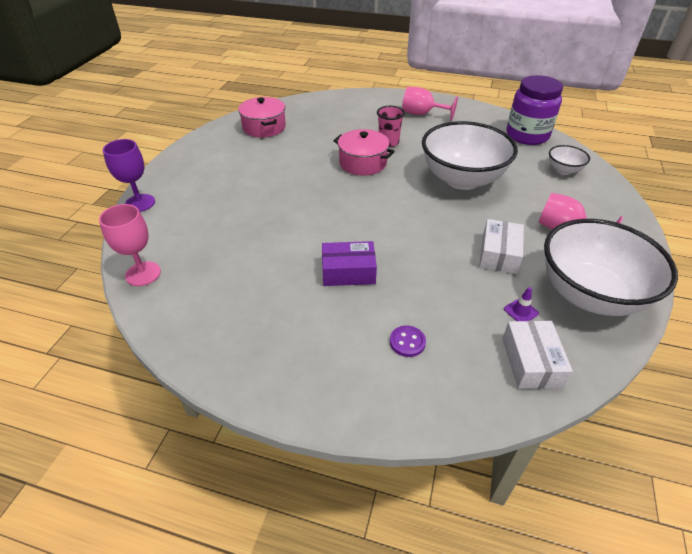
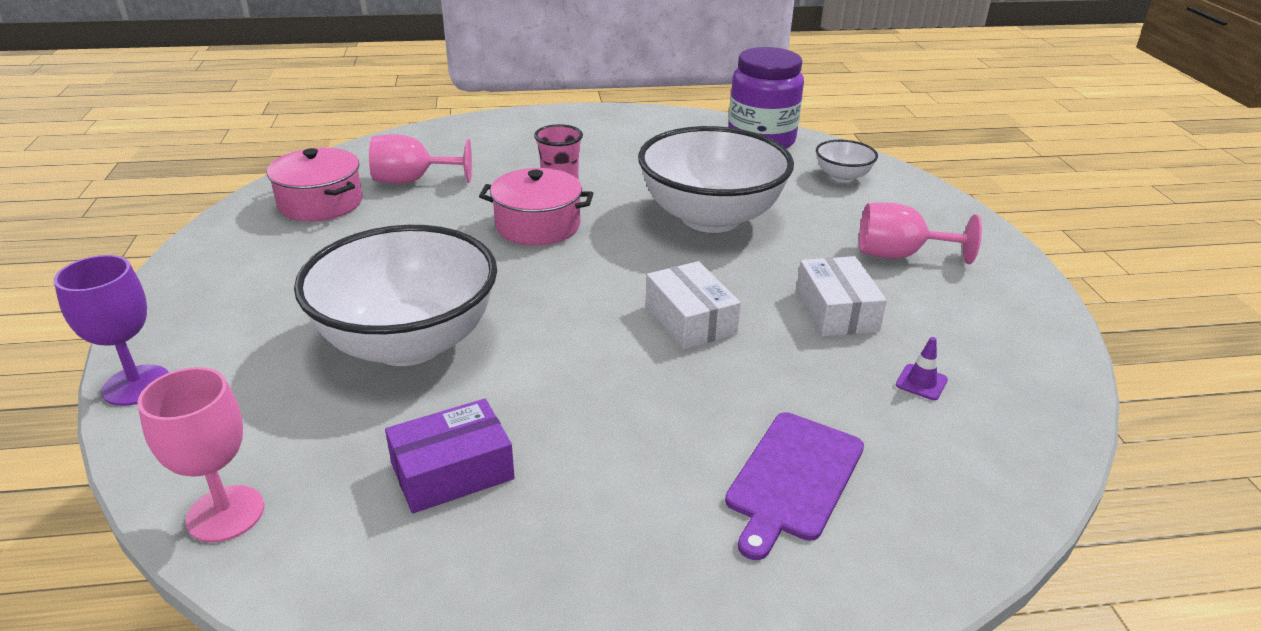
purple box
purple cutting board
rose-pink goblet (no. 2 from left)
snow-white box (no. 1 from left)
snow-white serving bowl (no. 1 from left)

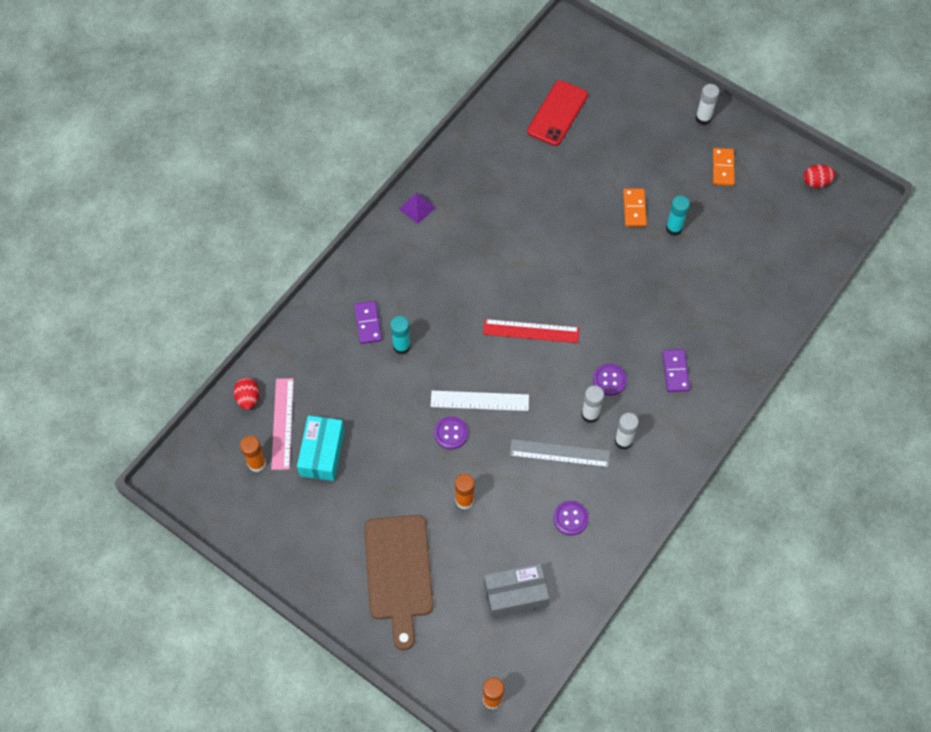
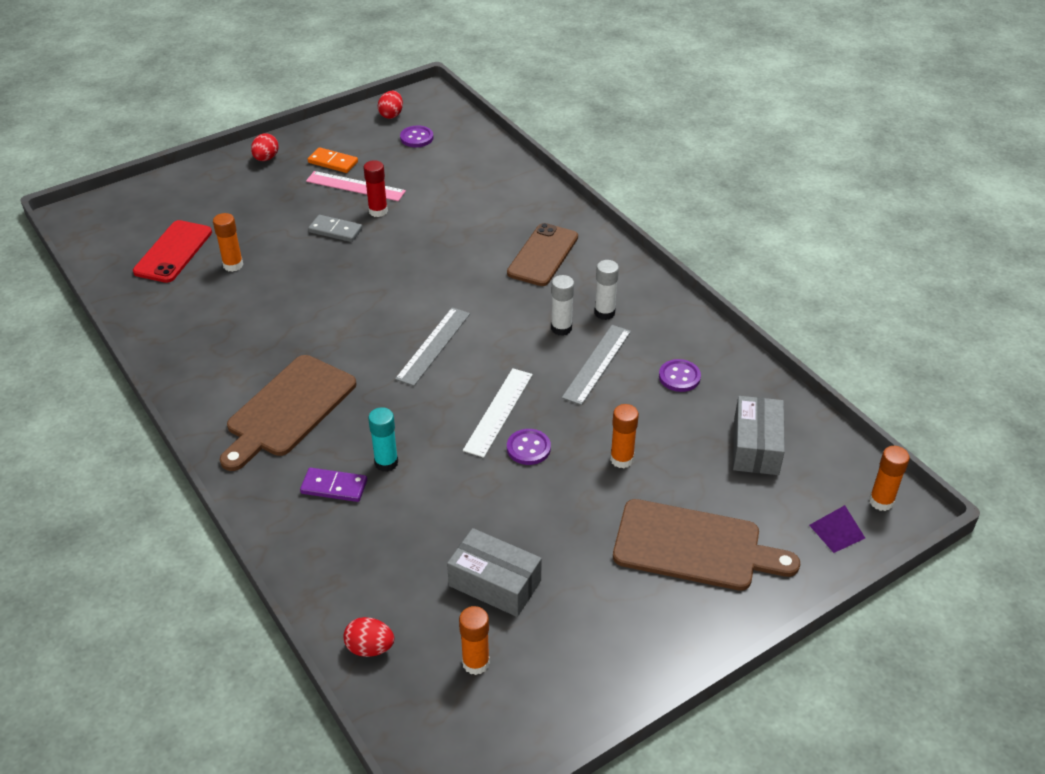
rose-pink measuring stick
grey box (no. 1 from left)
purple pyramid shape
grey measuring stick (no. 1 from left)
scarlet mobile phone
purple shirt button (no. 1 from left)
grey domino piece
russet mobile phone
scarlet glue stick
scarlet toy egg (no. 1 from left)
orange-coloured glue stick (no. 1 from left)
russet cutting board (no. 1 from left)

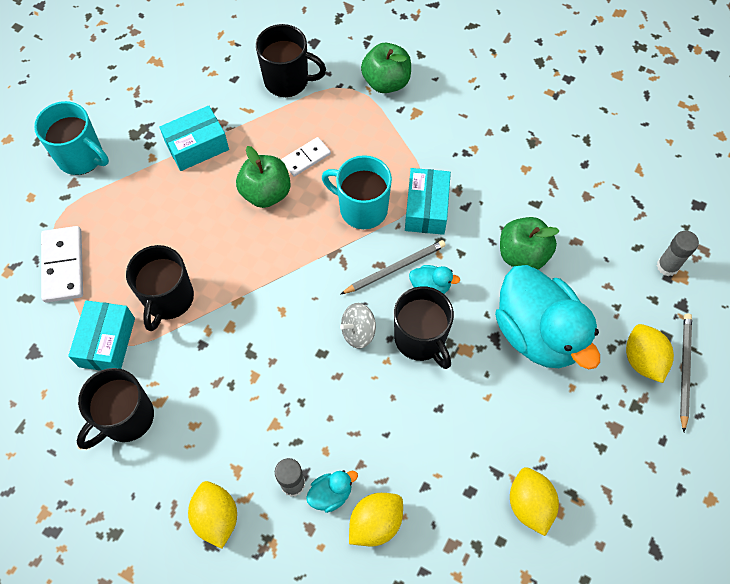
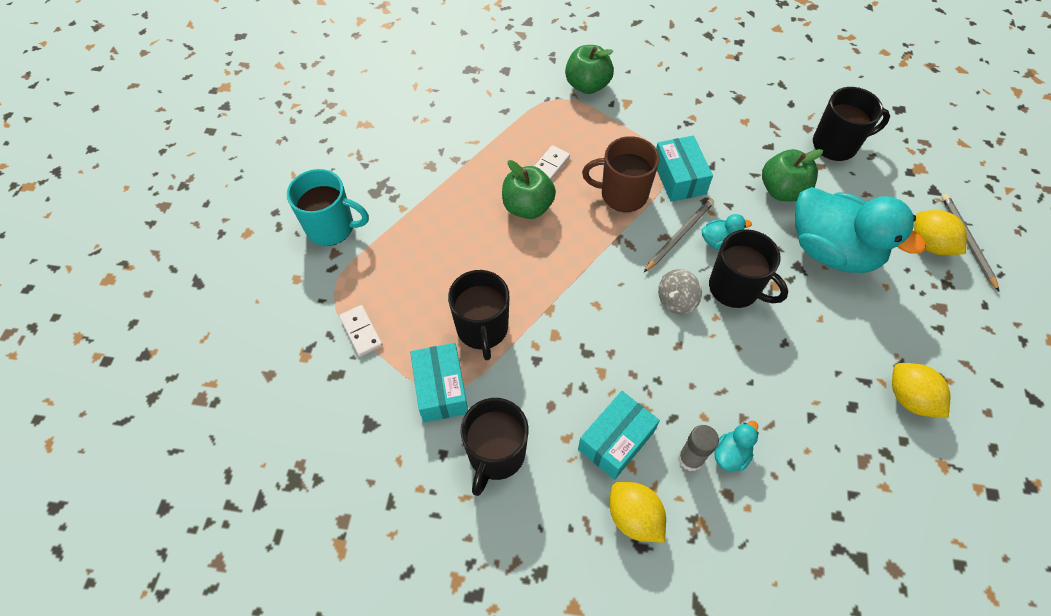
snow-white domino piece (no. 1 from left)
turquoise box (no. 2 from left)
ebony mug (no. 4 from left)
russet mug
bright yellow toy lemon (no. 2 from left in the first image)
grey glue stick (no. 2 from left in the first image)

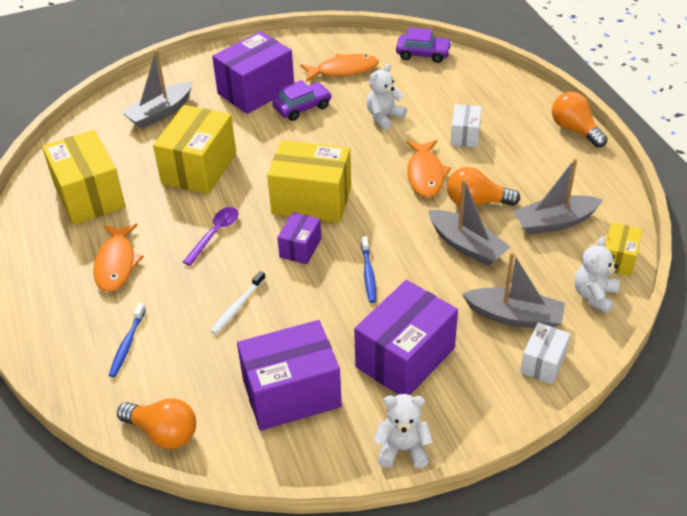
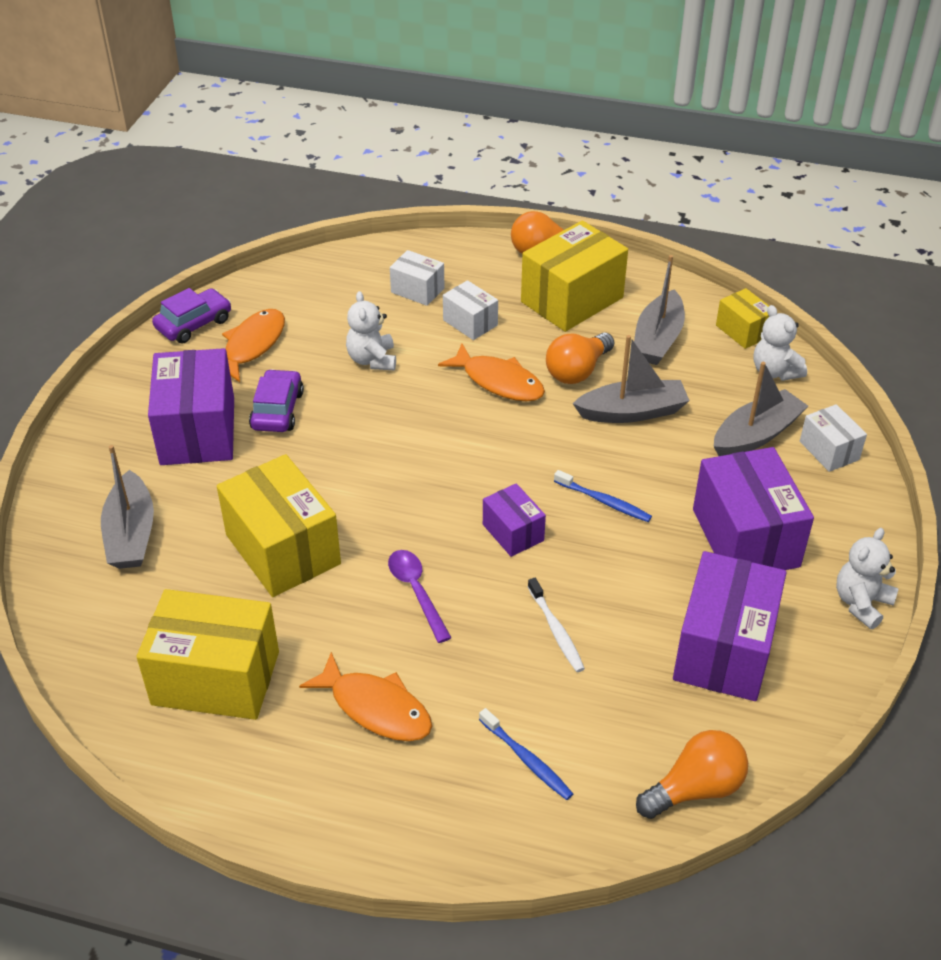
bright yellow box (no. 3 from left)
purple toy car (no. 1 from left)
snow-white box (no. 1 from left)

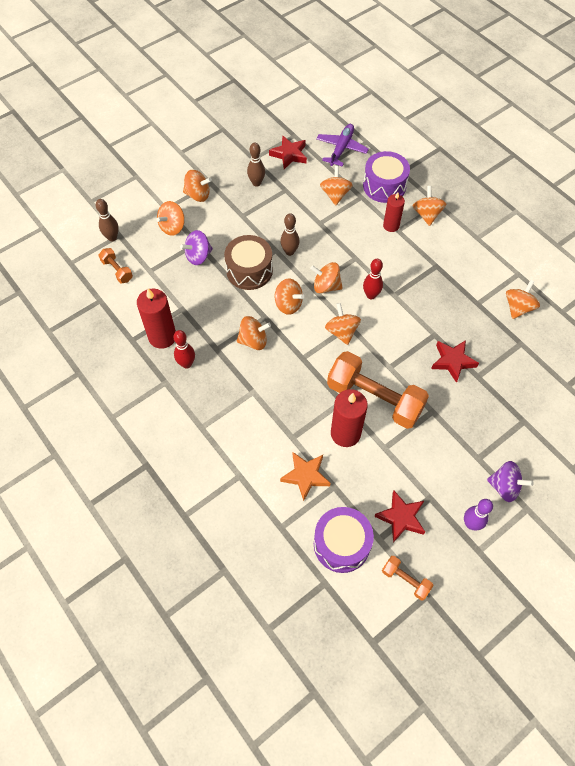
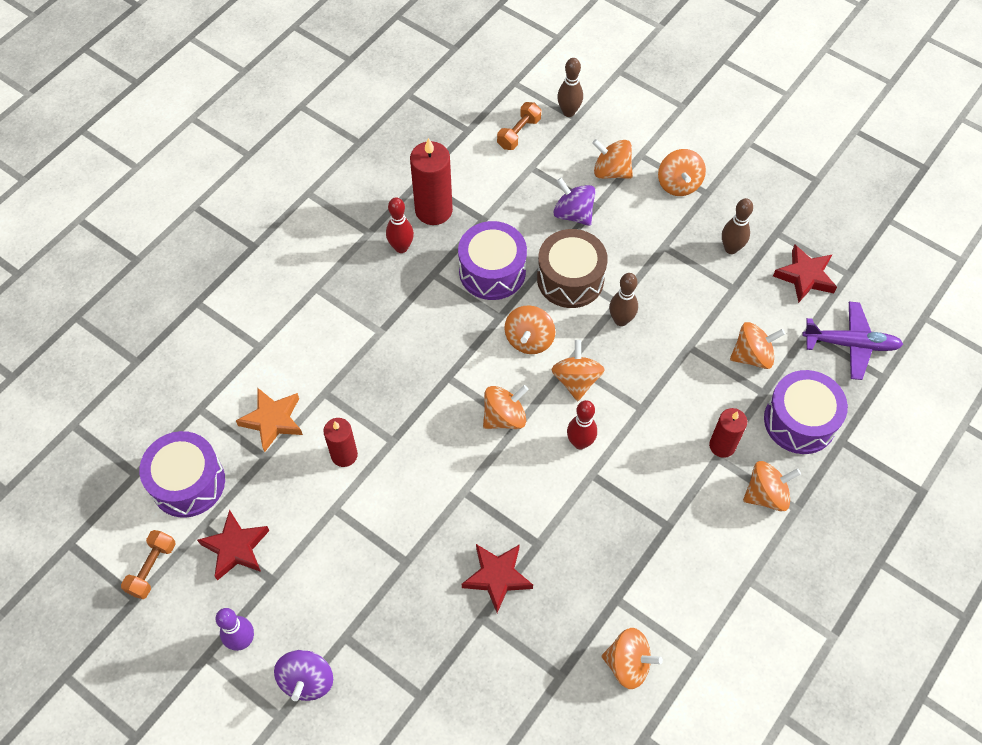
orange-coloured whirligig (no. 3 from left in the first image)
orange-coloured hand weight (no. 2 from left in the first image)
scarlet candle (no. 1 from left)
purple toy drum (no. 2 from left)

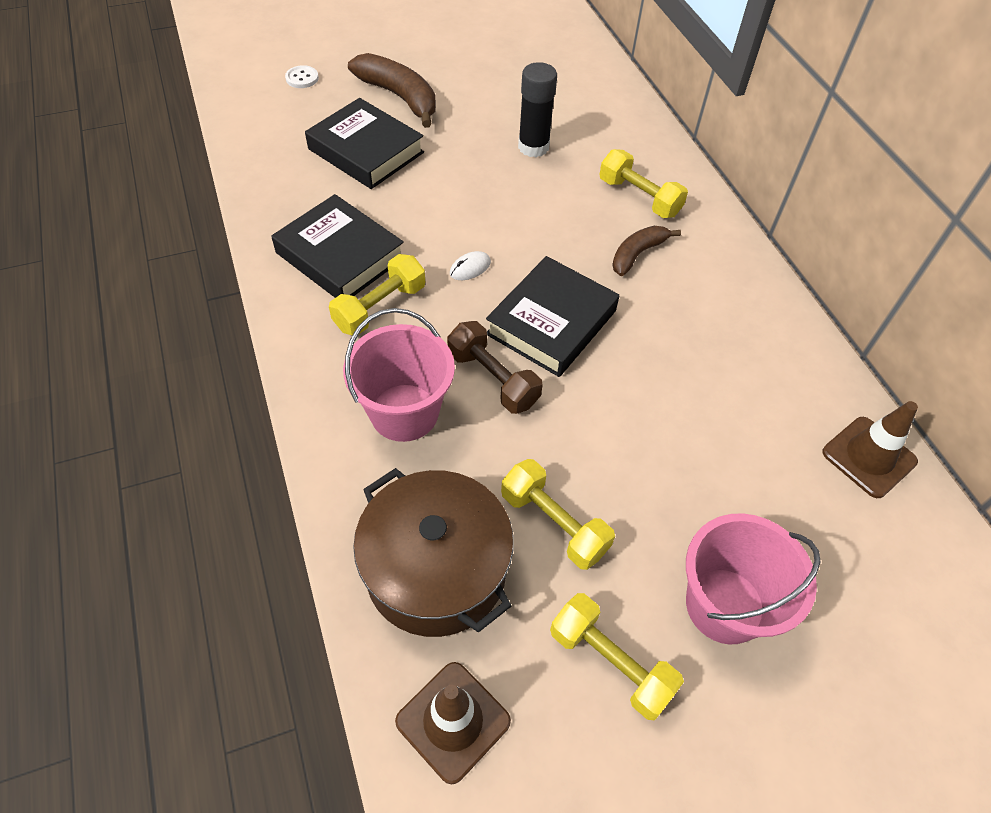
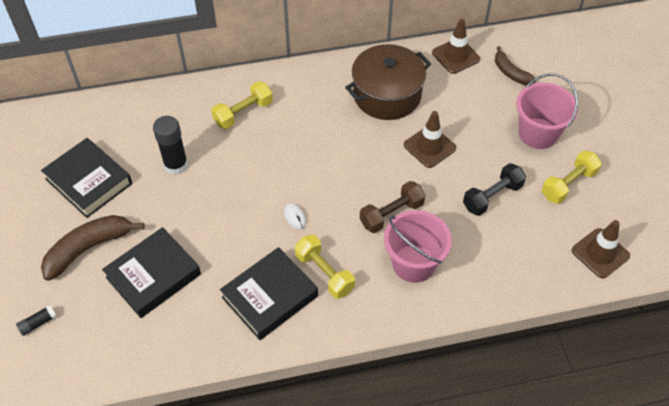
ebony glue stick (no. 1 from left)
russet pot
ebony hardback (no. 1 from left)
ebony hand weight
russet toy banana (no. 2 from left)
russet traffic cone (no. 1 from left)

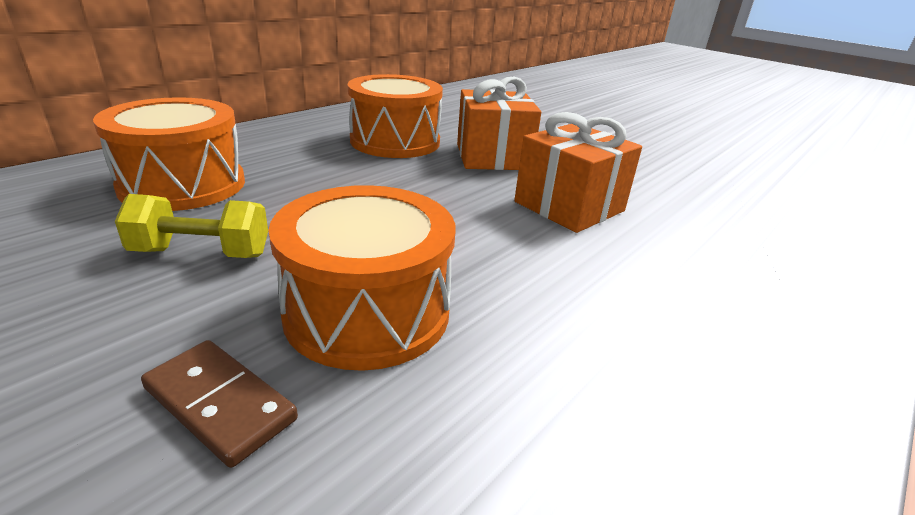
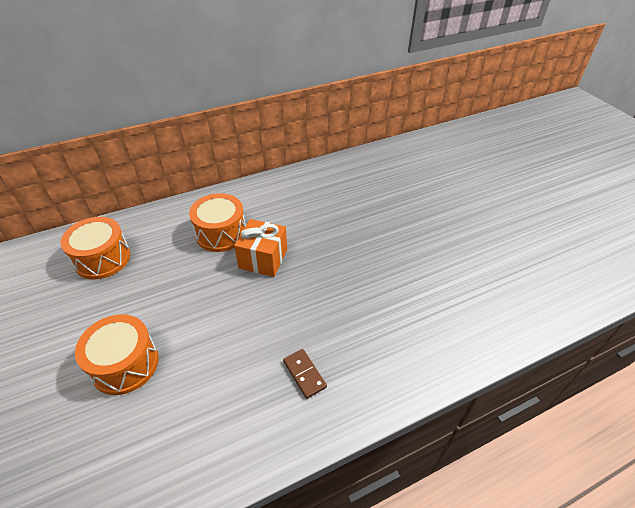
bright yellow hand weight
russet domino piece
orange-coloured wrapped gift (no. 2 from left in the first image)

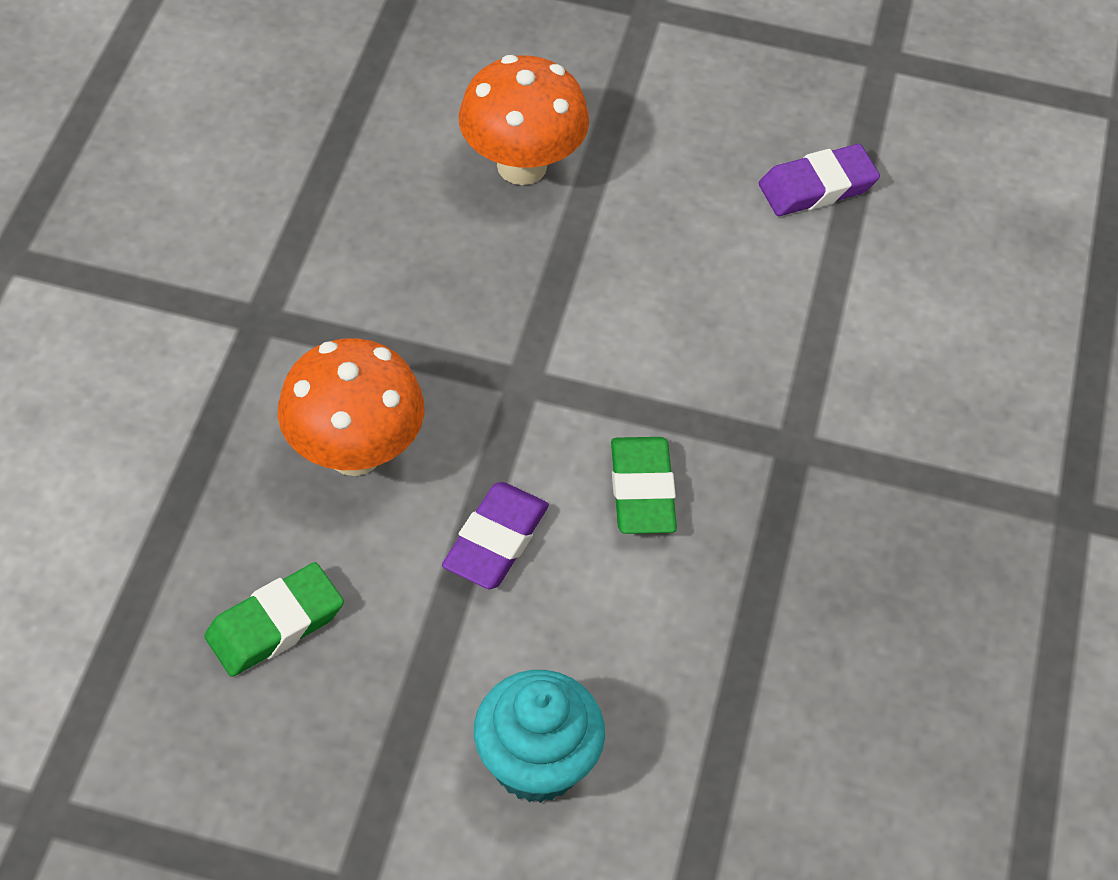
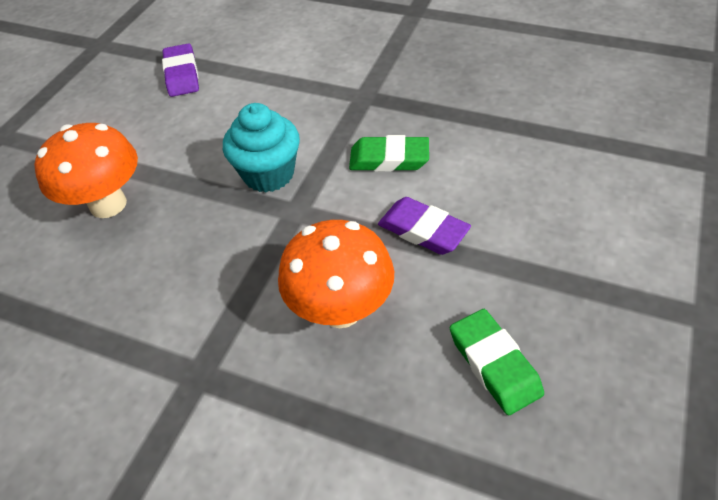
turquoise fairy cake

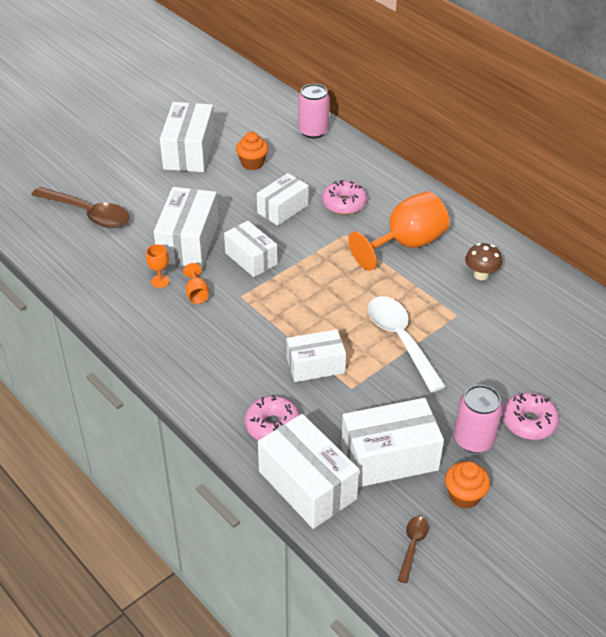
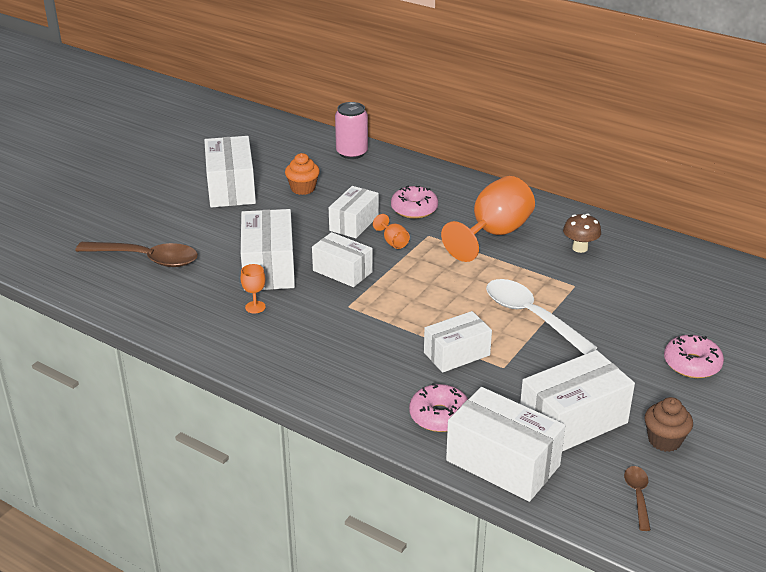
orange-coloured goblet (no. 2 from left)
russet fairy cake
rose-pink tin (no. 2 from left in the first image)

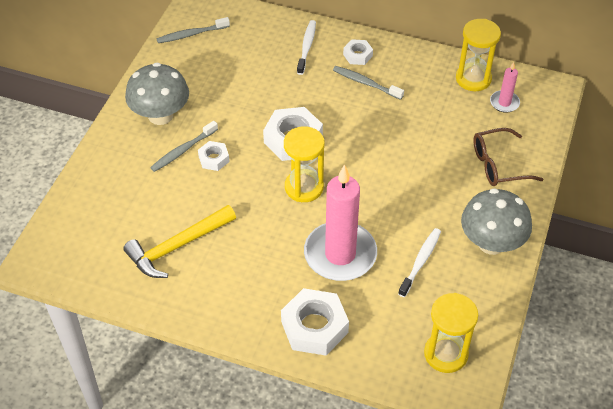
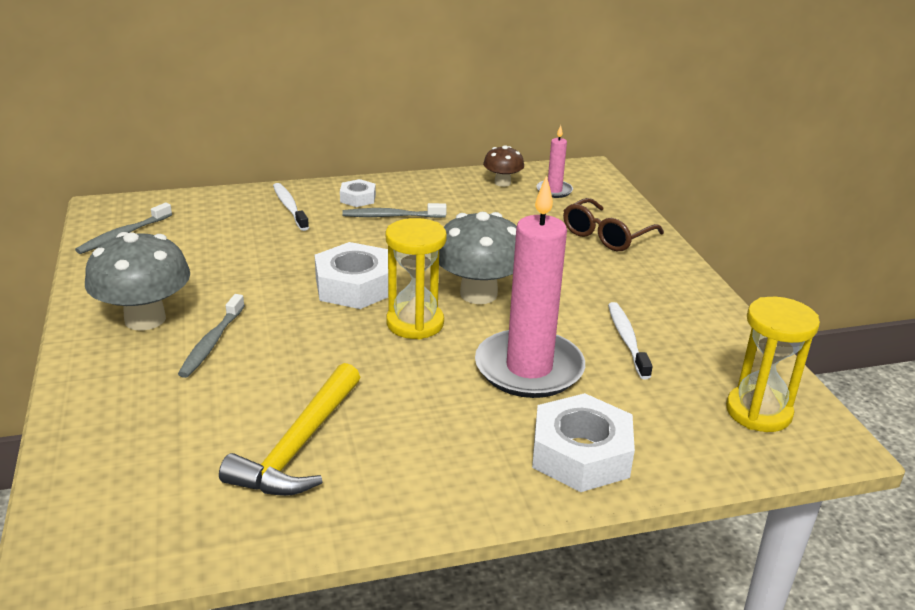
snow-white hexagon nut (no. 1 from left in the first image)
russet toadstool
grey toadstool (no. 2 from left)

